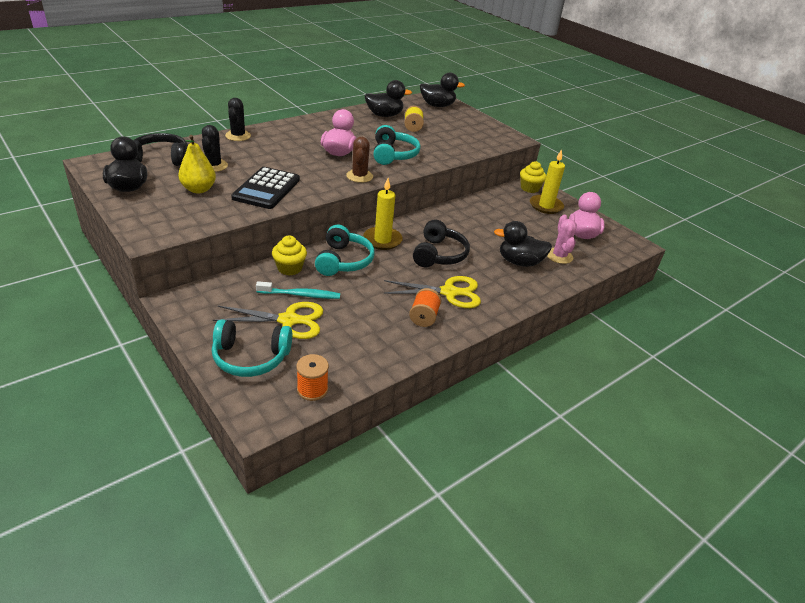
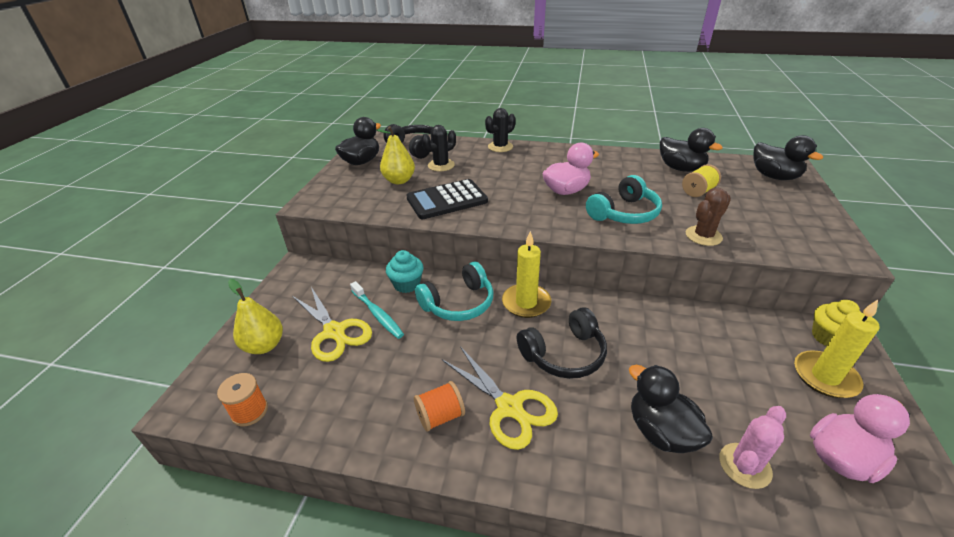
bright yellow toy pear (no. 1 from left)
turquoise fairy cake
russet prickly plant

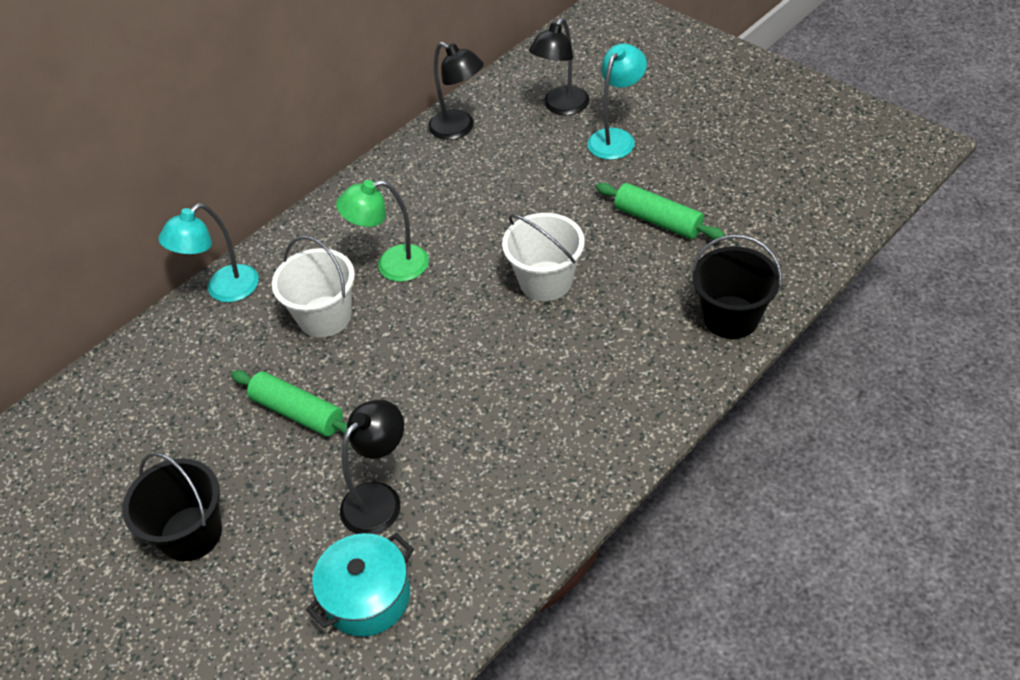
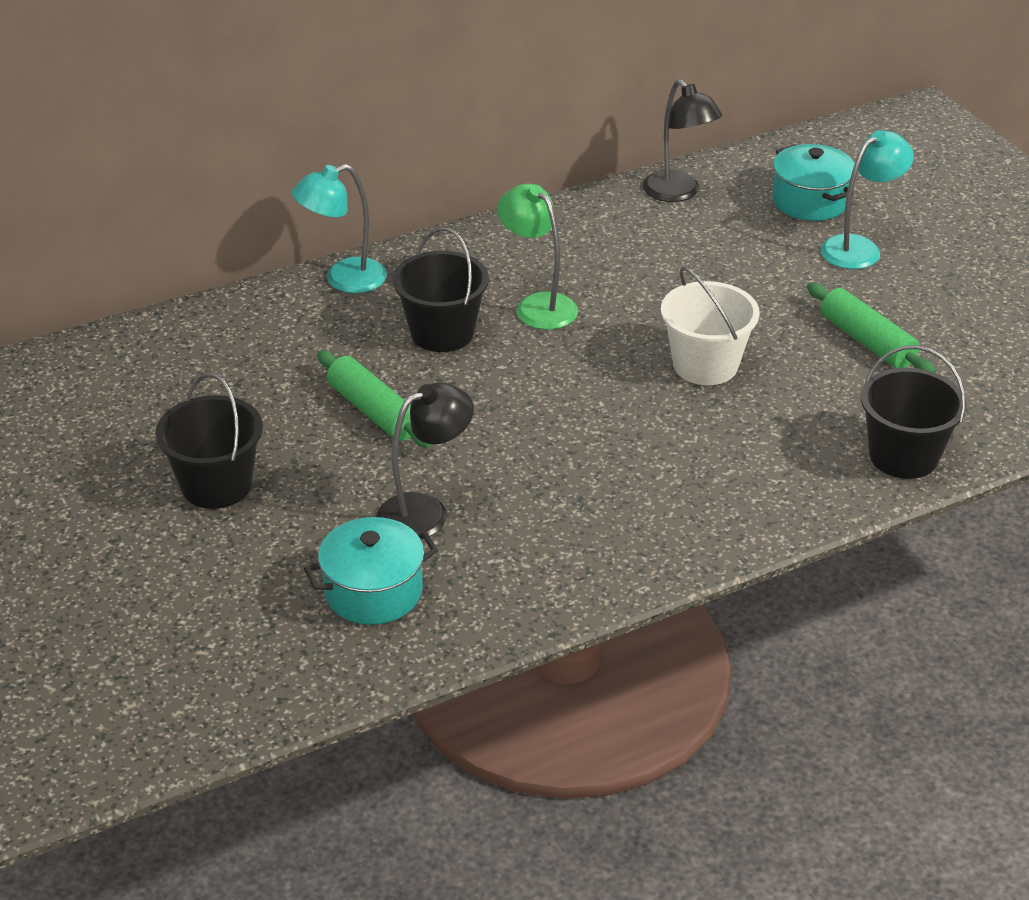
ebony sand bucket (no. 2 from left)
leaf-green lamp
turquoise pot (no. 2 from left)

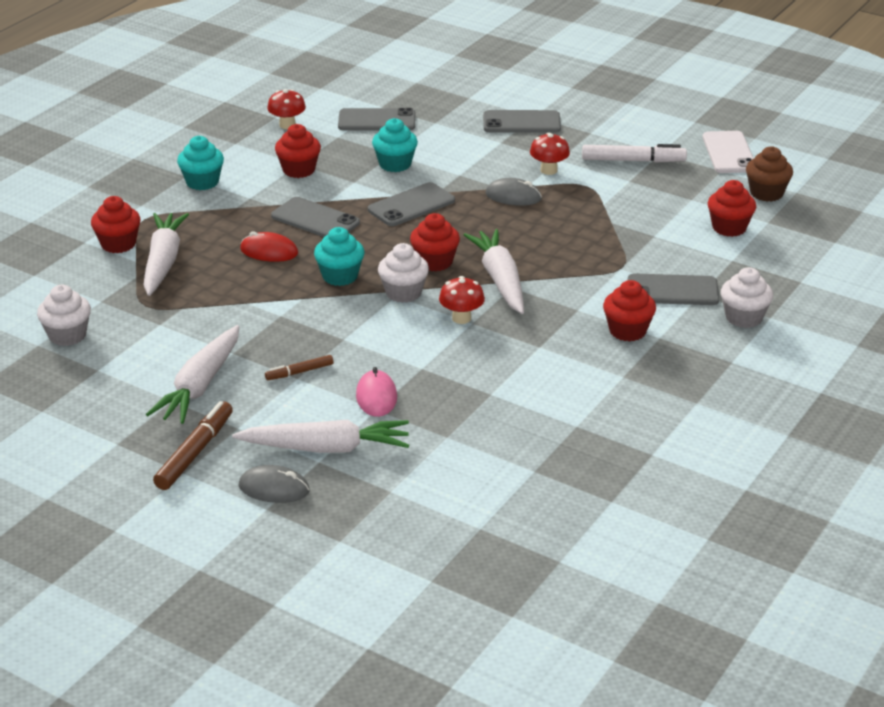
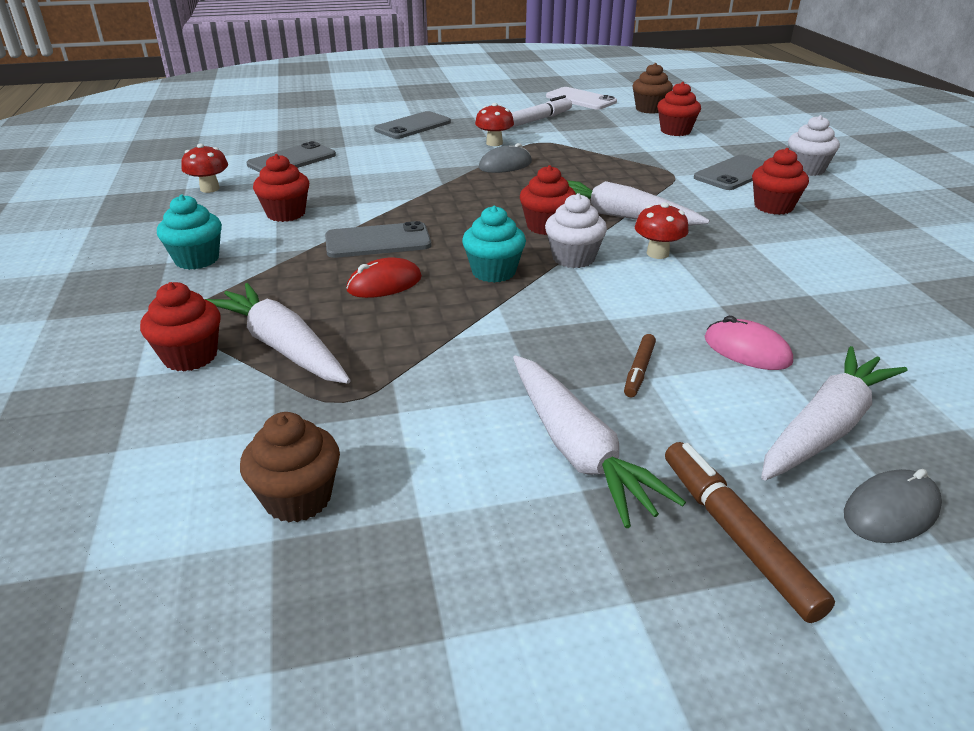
russet fairy cake (no. 1 from left)
grey mobile phone (no. 3 from left in the first image)
turquoise fairy cake (no. 3 from left in the first image)

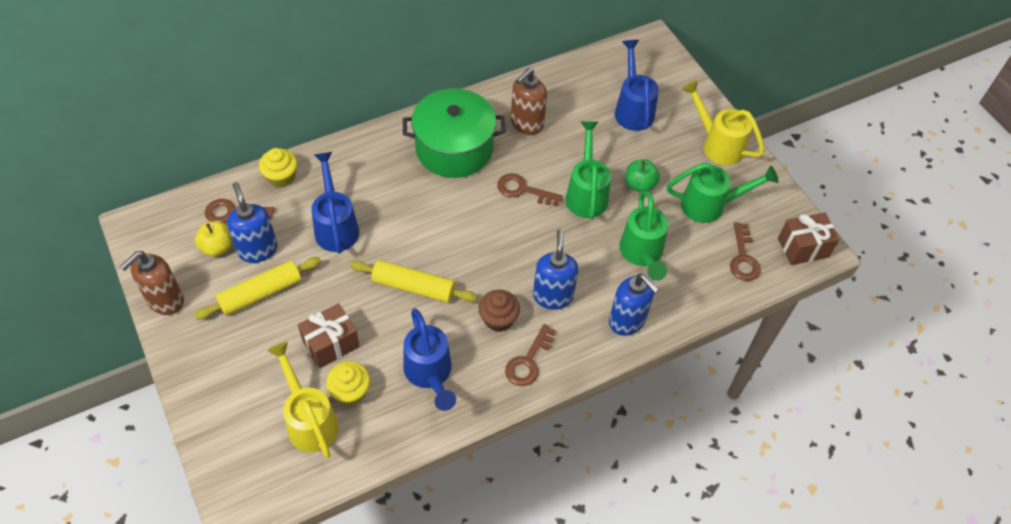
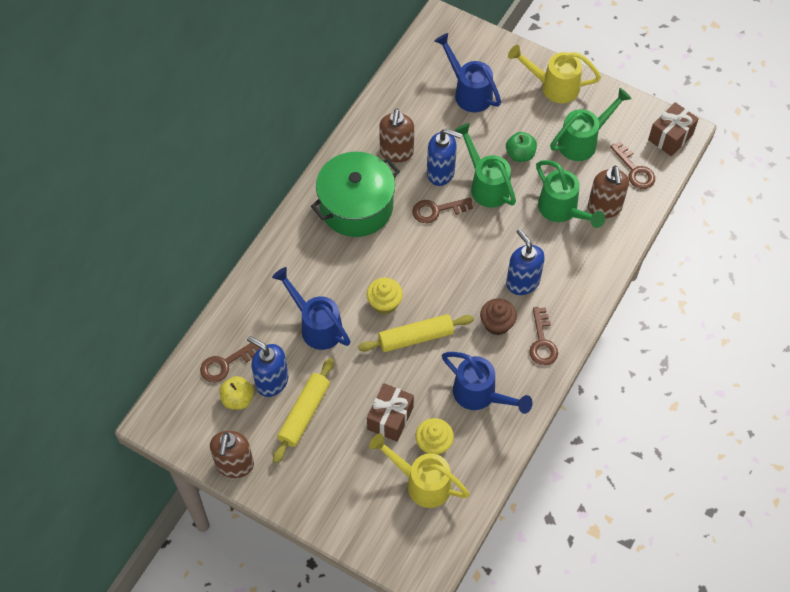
bright yellow fairy cake (no. 1 from left)
royal blue soap pump (no. 2 from left)
russet soap pump (no. 3 from left)

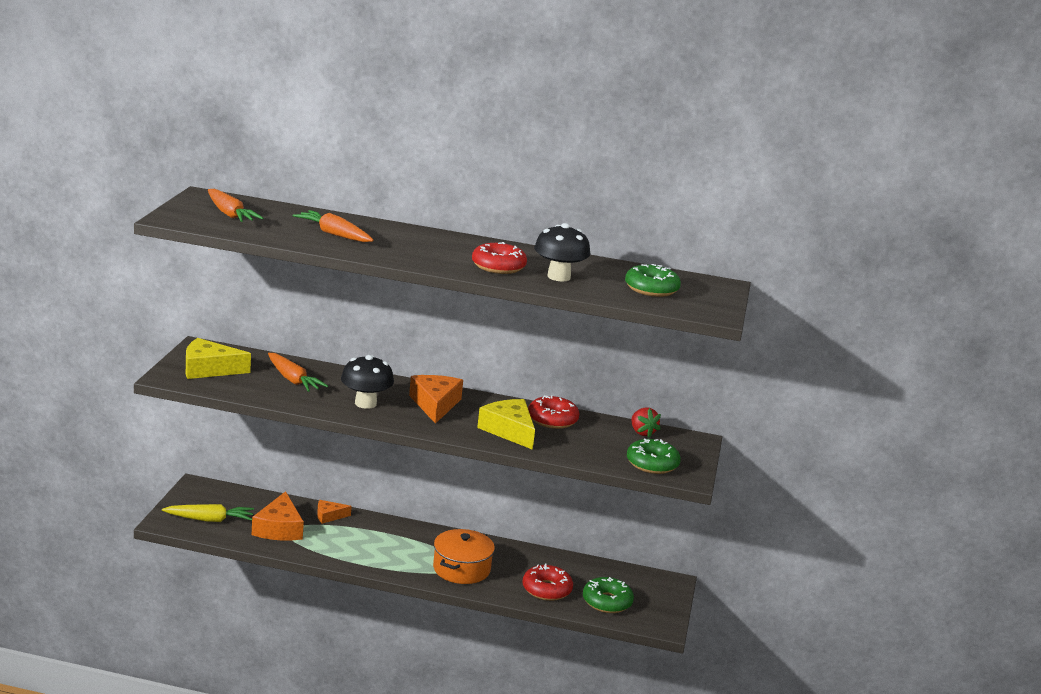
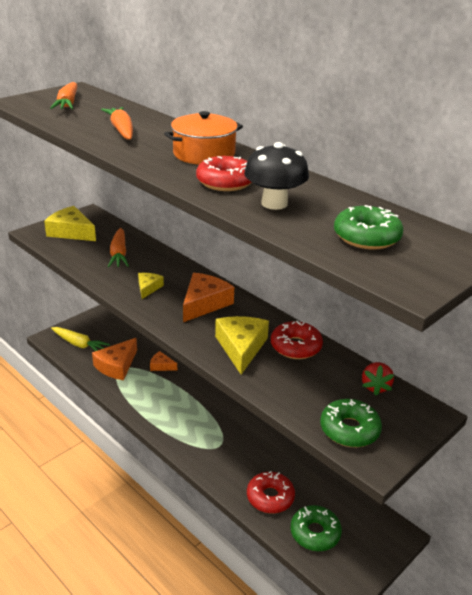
bright yellow piece of cheese (no. 2 from left)
orange-coloured pot

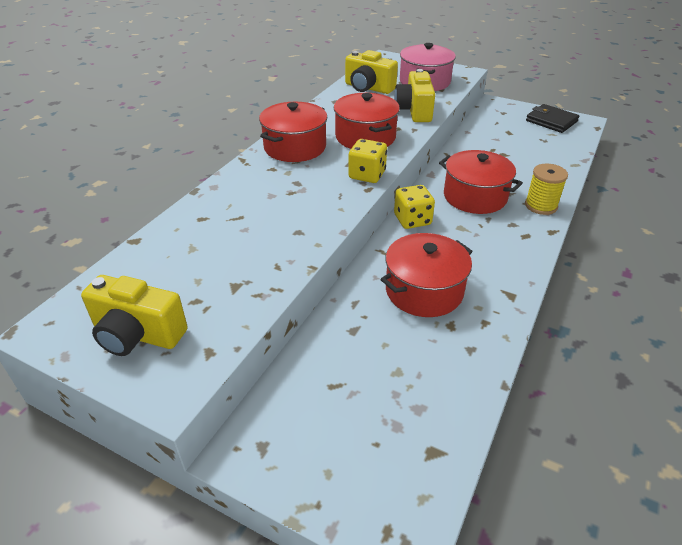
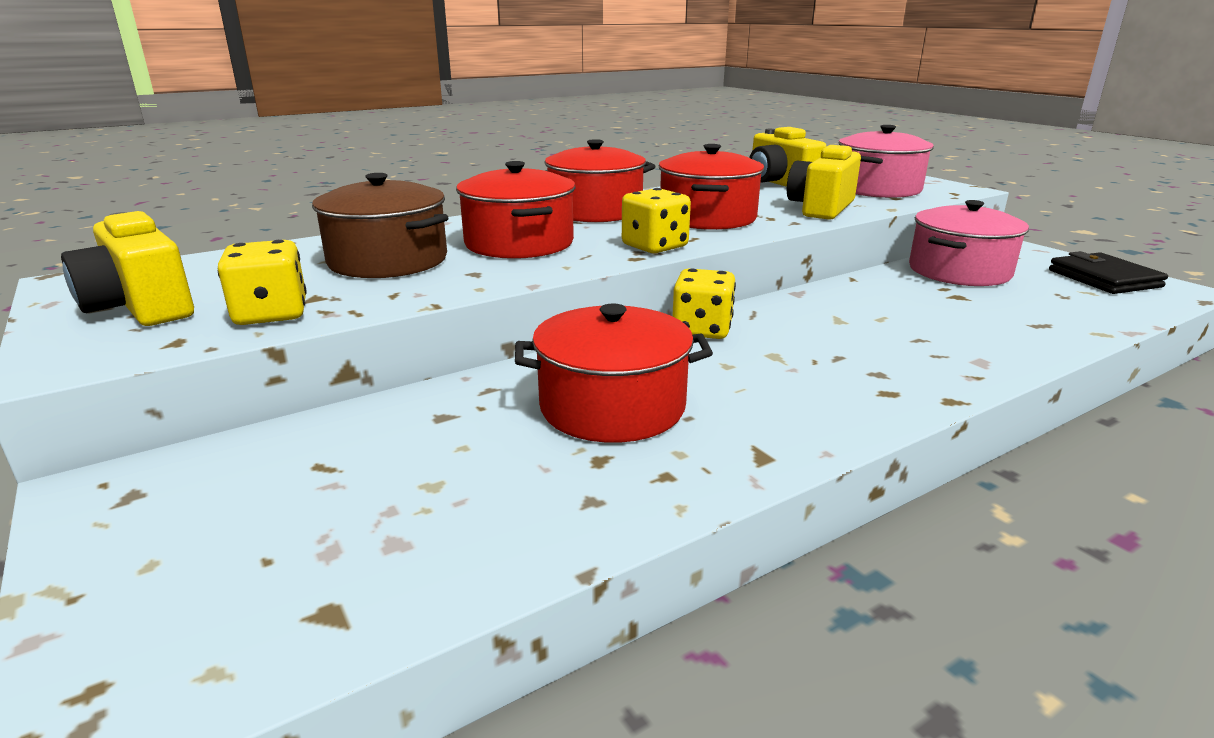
scarlet pot (no. 1 from left)
bright yellow reel of thread
bright yellow game die (no. 1 from left)
russet pot
rose-pink pot (no. 2 from left)

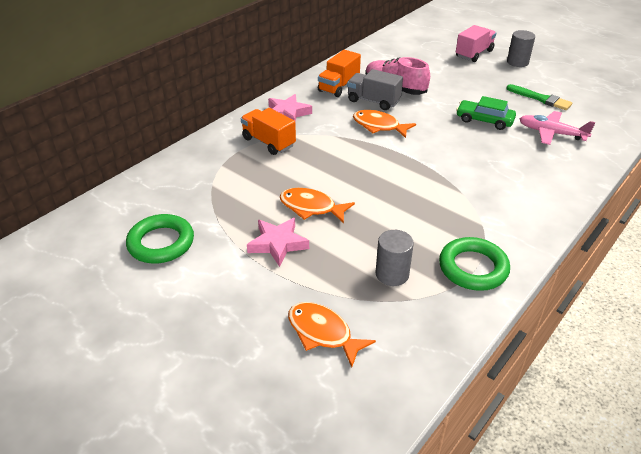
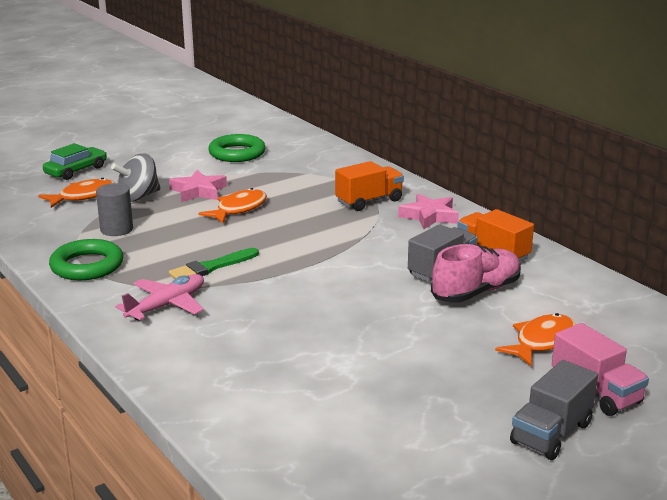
orange-coloured fish figure (no. 3 from left)
leaf-green toy car
leaf-green brush
grey lorry (no. 2 from left)
rose-pink toy plane
grey whirligig

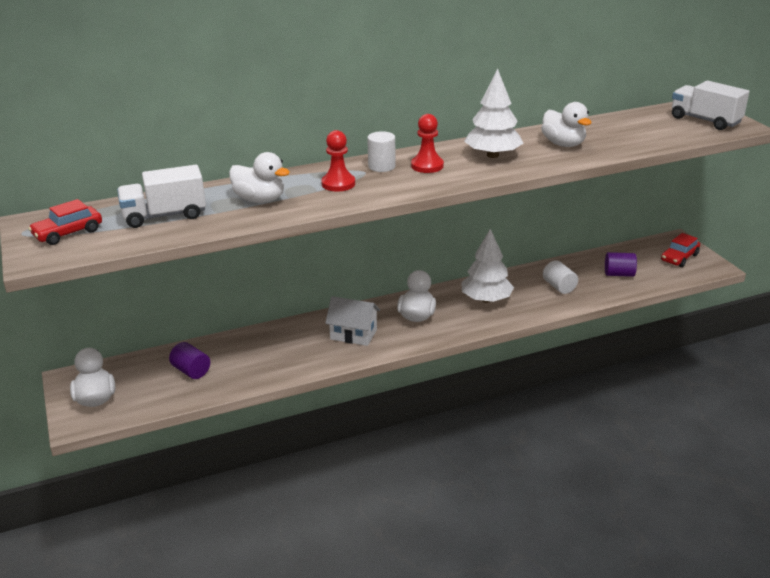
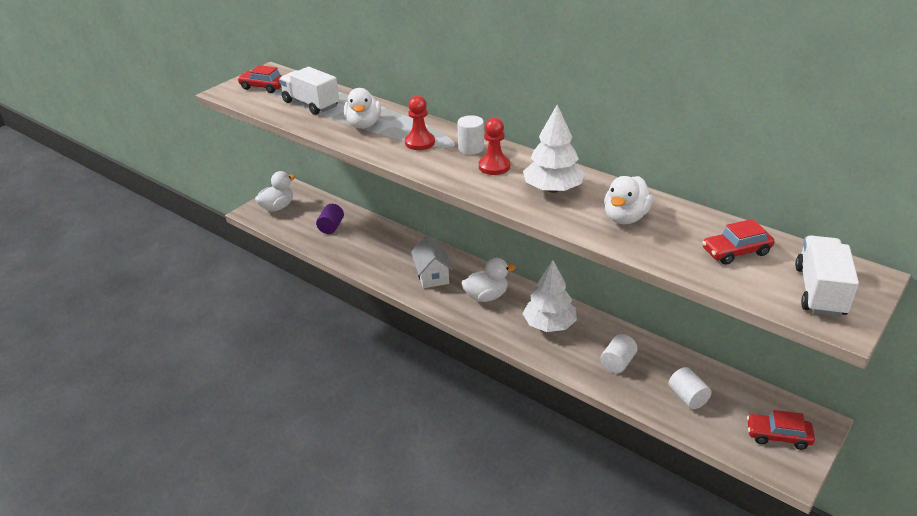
snow-white cylinder shape (no. 3 from left)
scarlet toy car (no. 2 from left)

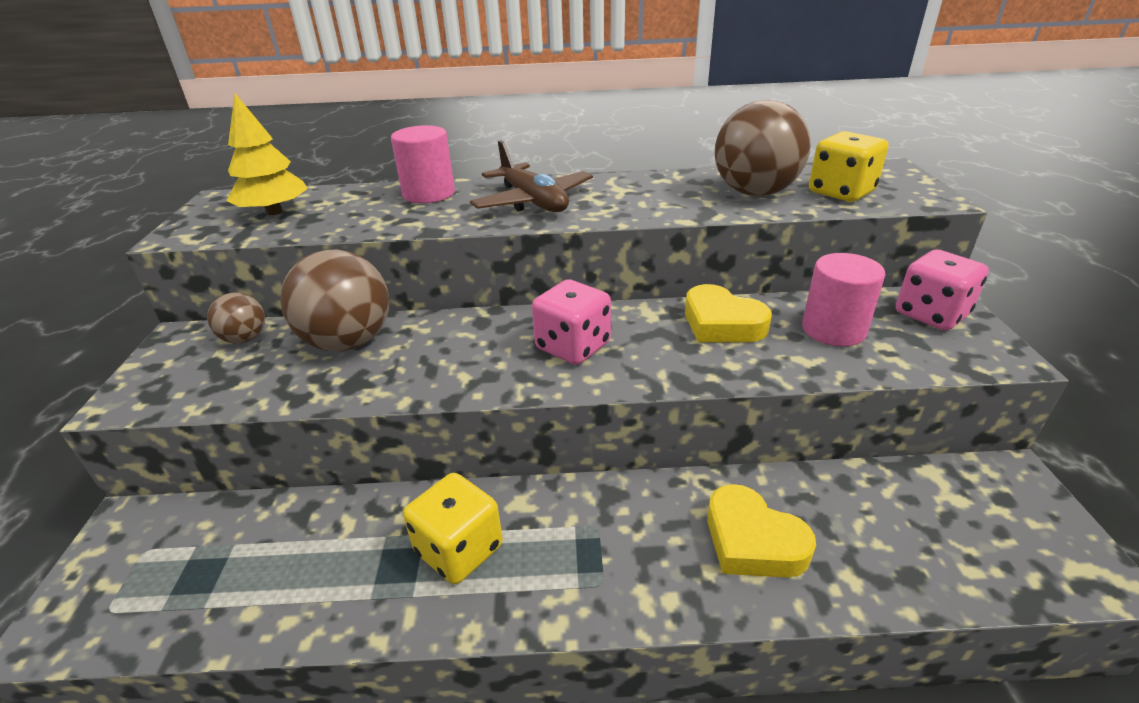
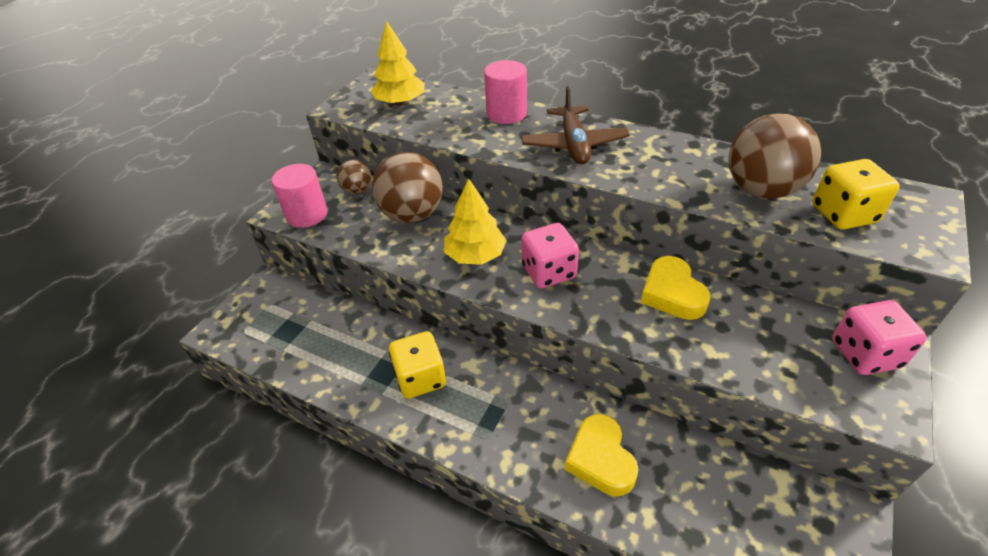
rose-pink cylinder shape (no. 1 from left)
bright yellow tree (no. 2 from left)

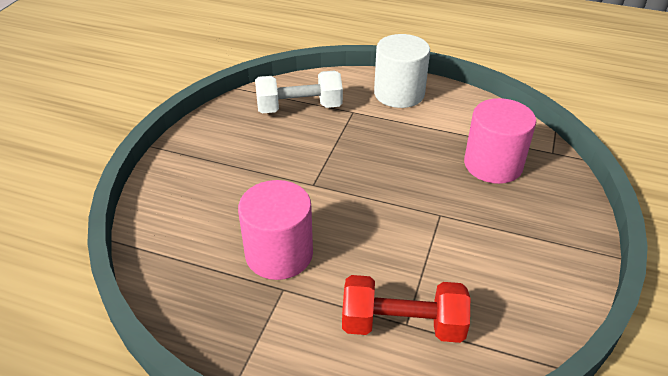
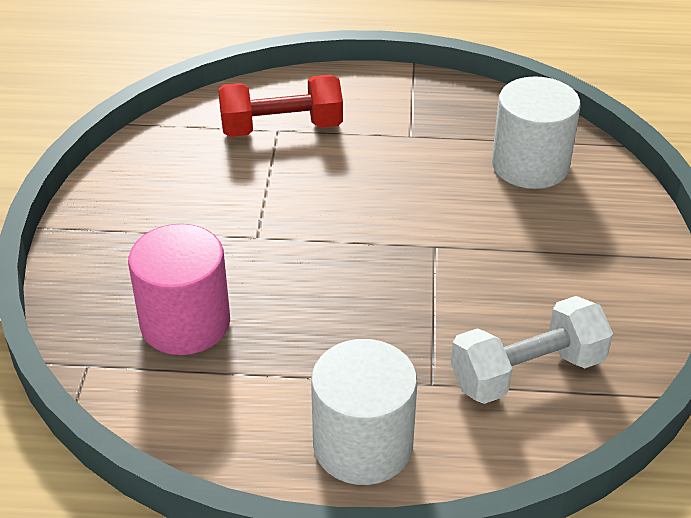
rose-pink cylinder shape (no. 1 from left in the first image)
snow-white cylinder shape (no. 2 from left)

